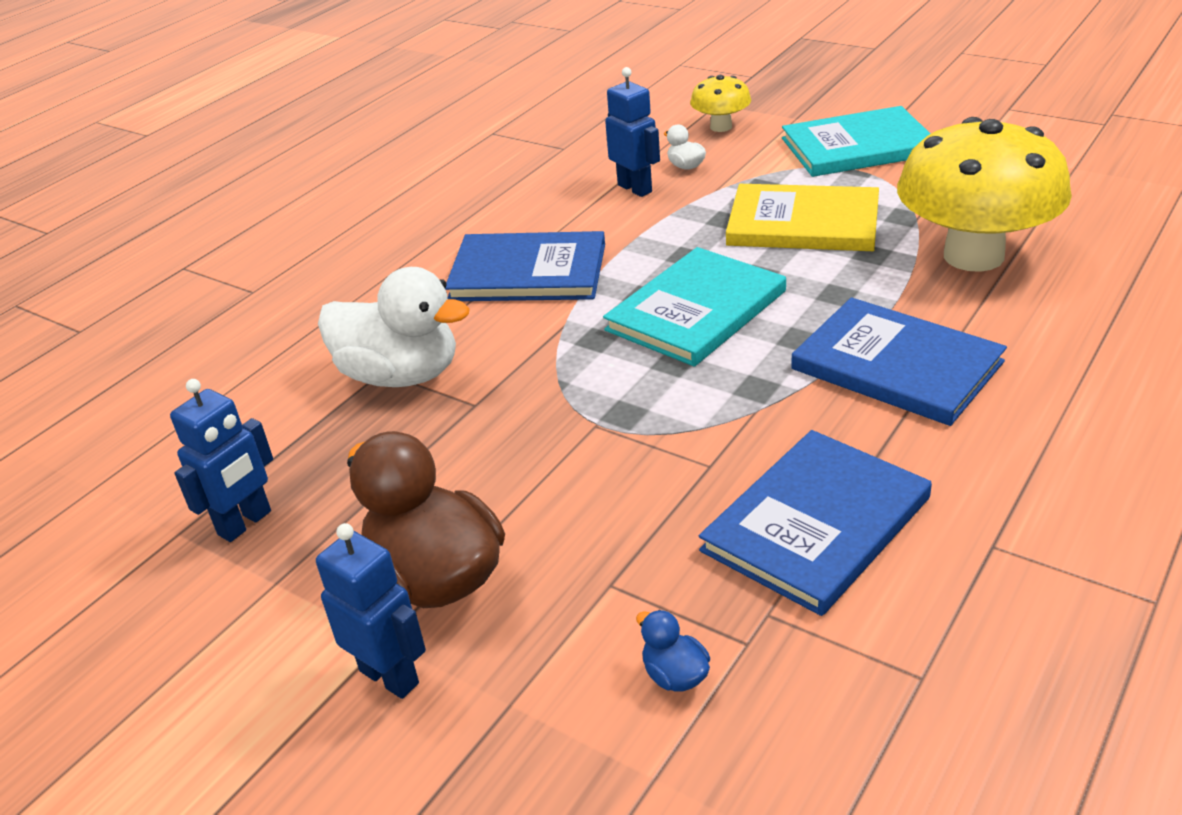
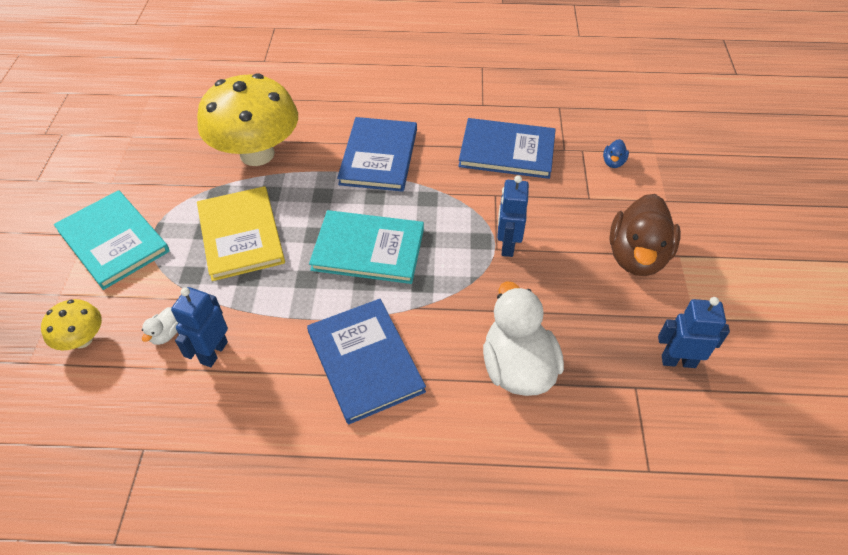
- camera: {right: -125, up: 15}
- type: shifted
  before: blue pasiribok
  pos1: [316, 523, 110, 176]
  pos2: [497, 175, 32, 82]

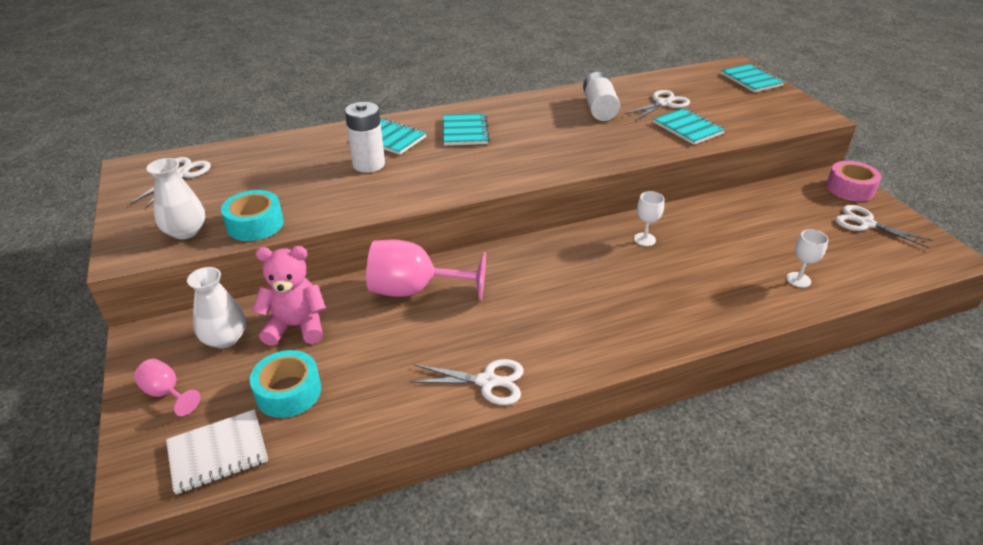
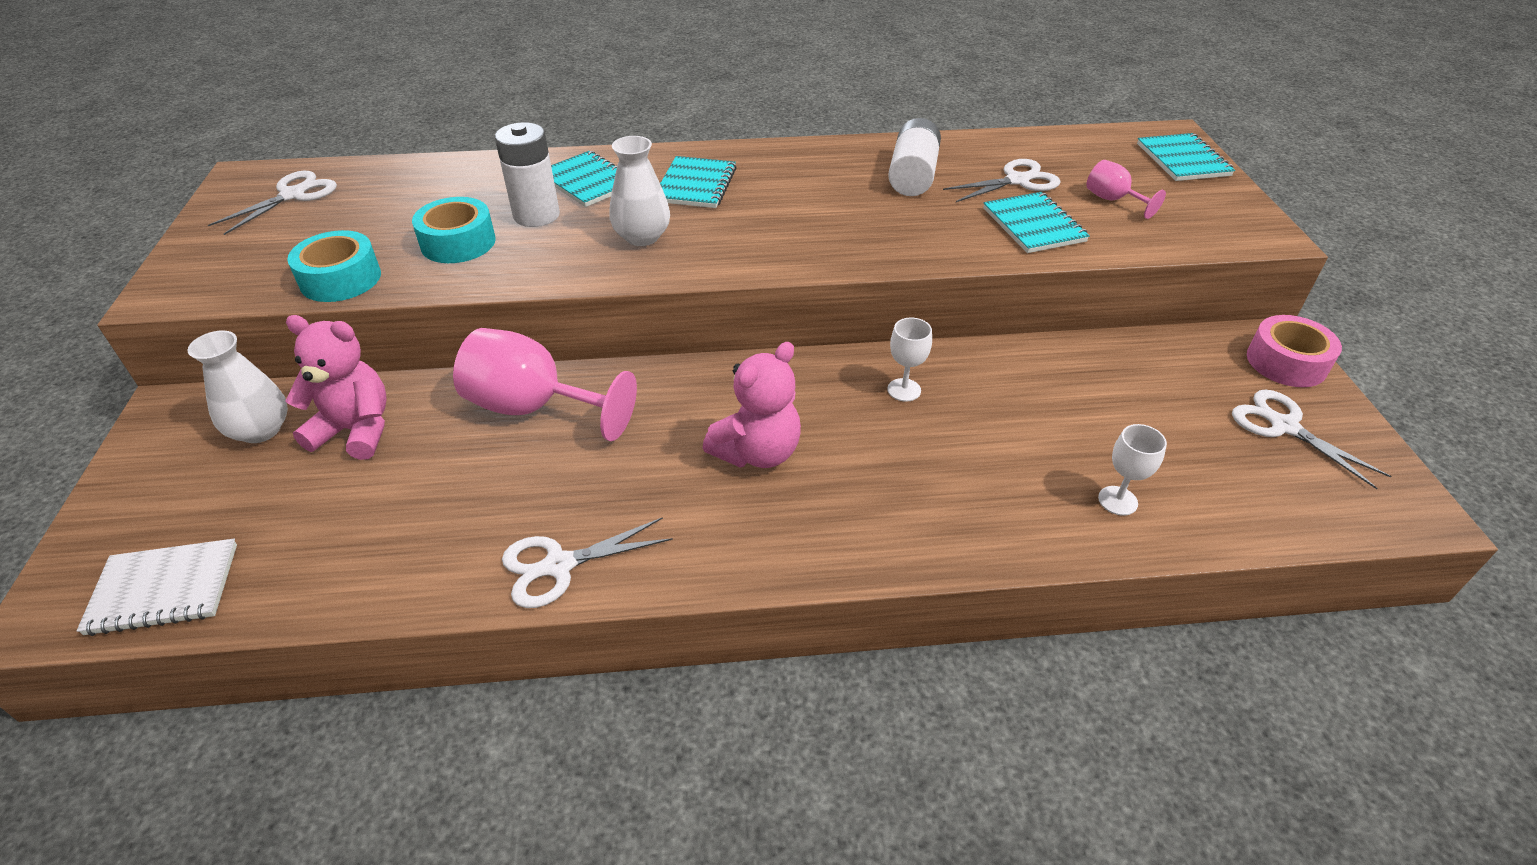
- camera: {right: 15, up: 5}
- type: shifted
  before: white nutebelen
  pos1: [146, 158, 59, 81]
  pos2: [609, 136, 61, 110]
- type: shifted
  before: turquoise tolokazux
  pos1: [250, 350, 71, 68]
  pos2: [412, 197, 84, 66]
- type: shifted
  before: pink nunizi
  pos1: [134, 359, 67, 57]
  pos2: [1086, 160, 80, 59]
- type: rotated
  before: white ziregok
  pos1: [409, 359, 115, 46]
  pos2: [502, 517, 171, 91]
  turn: 135
- type: new
  after: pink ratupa
  pos2: [703, 342, 98, 126]

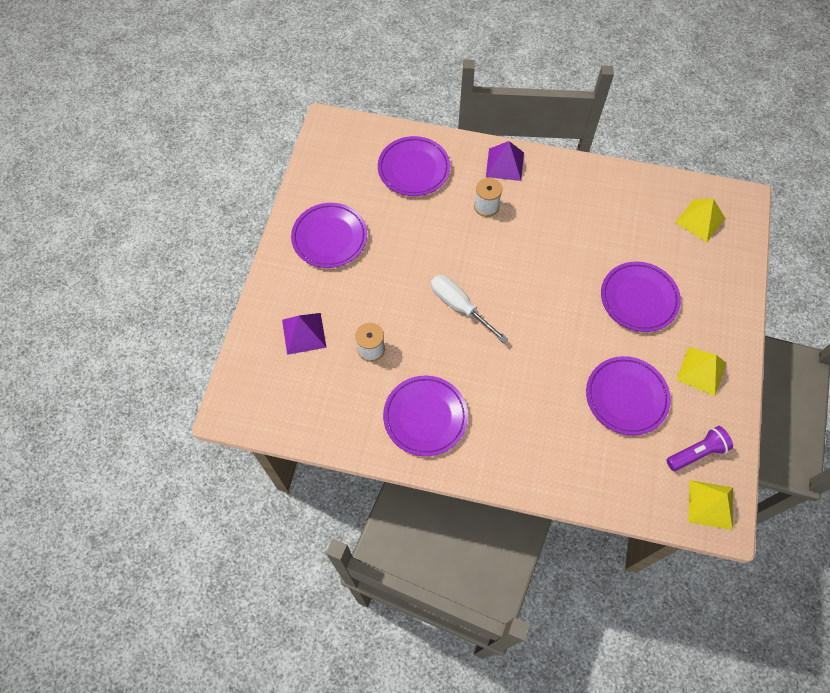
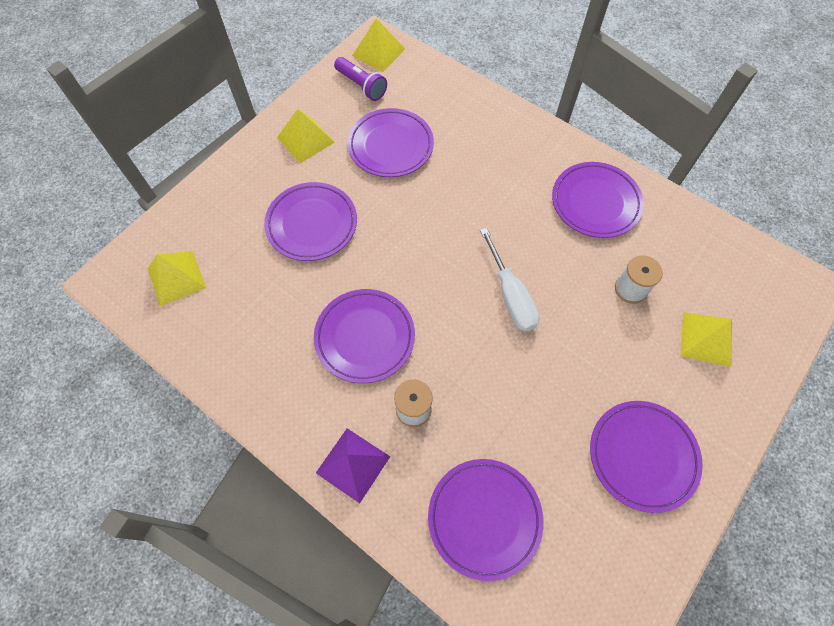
- camera: {right: -155, up: 0}
- type: repainted
  before: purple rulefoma
  after: yellow rulefoma
  pos1: [282, 313, 44, 42]
  pos2: [681, 312, 51, 55]
- type: rotated
  before: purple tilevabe
  pos1: [666, 426, 67, 45]
  pos2: [334, 57, 53, 44]
  turn: -135
- type: new
  after: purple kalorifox
  pos2: [314, 289, 101, 94]

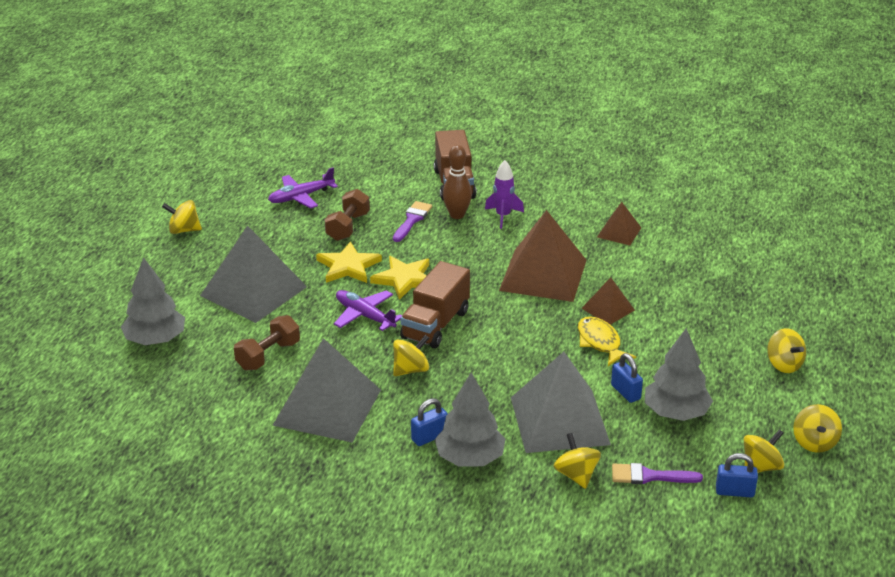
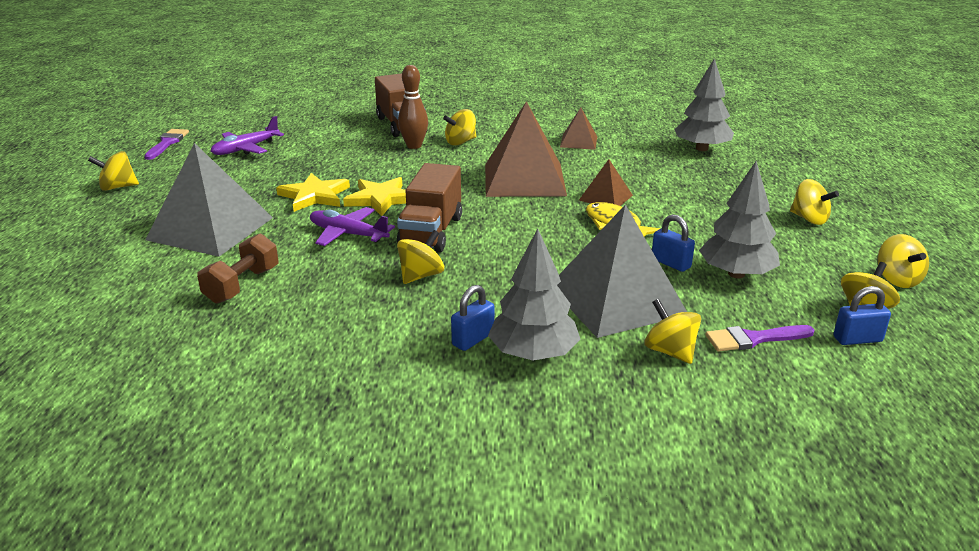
- camera: {right: -15, up: -5}
- type: swapped
  before: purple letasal
  after: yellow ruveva
  pos1: [485, 160, 39, 69]
  pos2: [443, 109, 33, 36]
- type: gone
  before: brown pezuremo
  pos1: [325, 189, 45, 52]
- type: shifted
  before: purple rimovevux
  pos1: [393, 201, 39, 41]
  pos2: [144, 129, 45, 31]
- type: shifted
  before: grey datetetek
  pos1: [121, 257, 64, 88]
  pos2: [674, 58, 60, 93]
- type: gone
  before: grey rulefoma
  pos1: [272, 338, 109, 104]

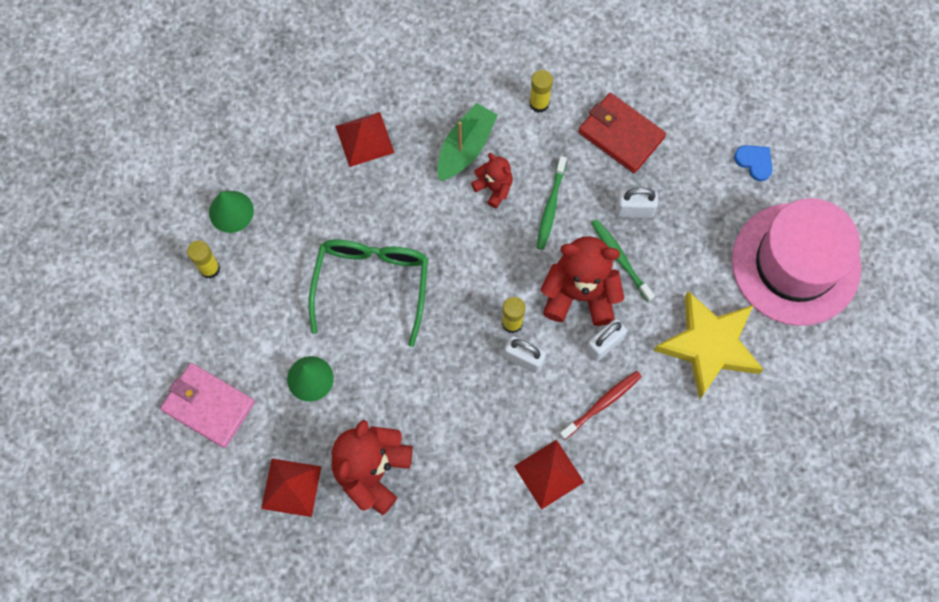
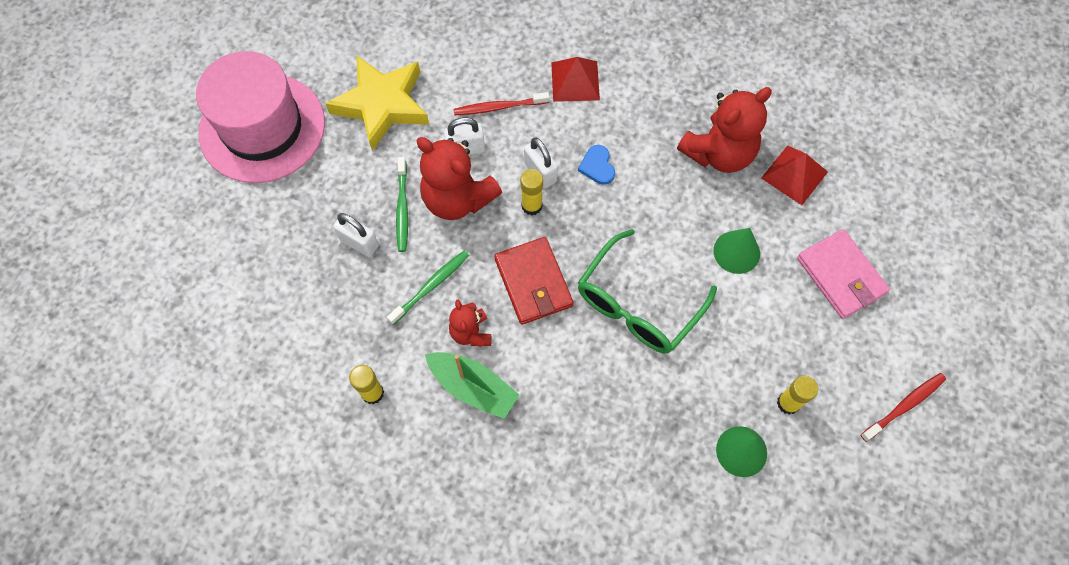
- camera: {right: -150, up: -5}
- type: shifted
  before: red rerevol
  pos1: [578, 93, 88, 80]
  pos2: [494, 237, 80, 88]
- type: rotated
  before: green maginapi
  pos1: [437, 103, 61, 78]
  pos2: [425, 352, 94, 67]
  turn: -120
- type: gone
  before: red rulefoma
  pos1: [336, 112, 58, 55]
- type: shifted
  before: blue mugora
  pos1: [734, 145, 38, 36]
  pos2: [578, 145, 37, 40]
- type: new
  after: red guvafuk
  pos2: [861, 373, 85, 69]

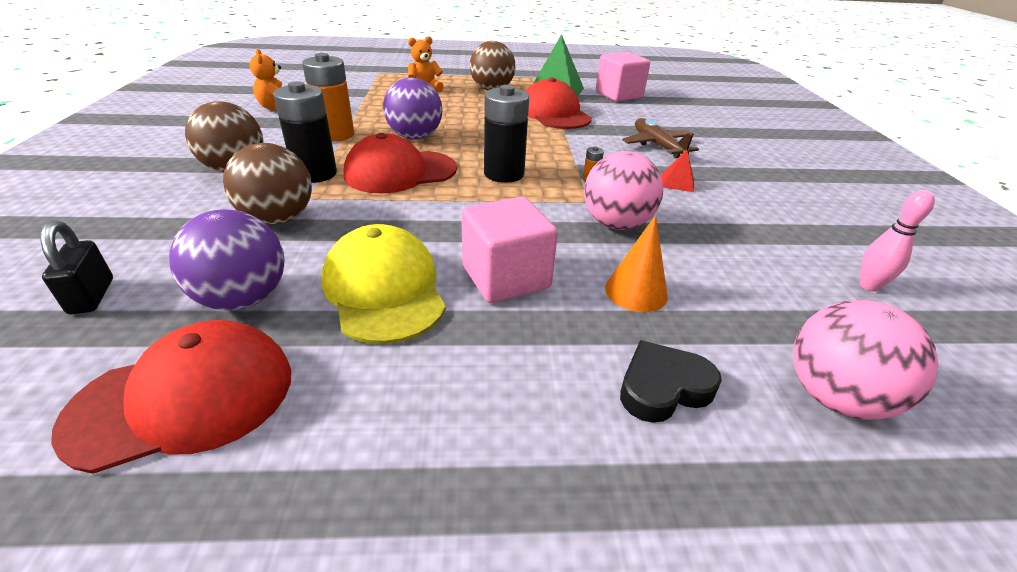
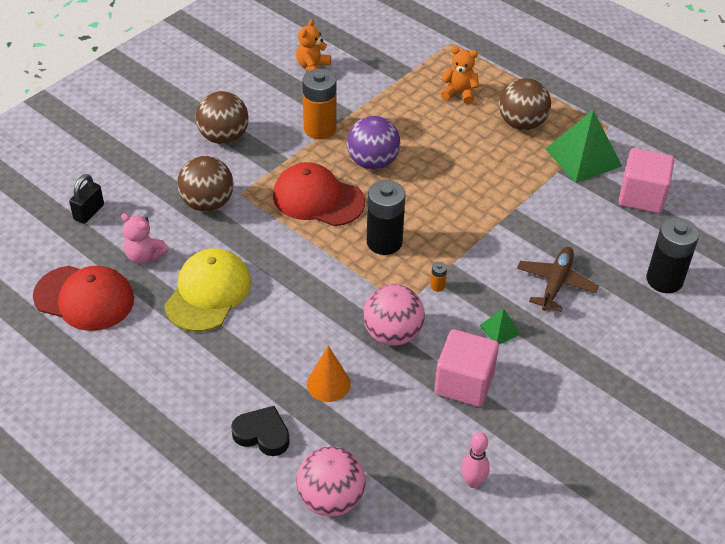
- camera: {right: 45, up: 10}
- type: gone
  before: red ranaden
  pos1: [525, 77, 67, 52]
- type: shifted
  before: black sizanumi
  pos1: [273, 81, 64, 102]
  pos2: [646, 217, 53, 76]
- type: repainted
  before: red rulefoma
  after: green rulefoma
  pos1: [662, 149, 32, 43]
  pos2: [479, 308, 42, 36]
- type: shifted
  before: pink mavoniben
  pos1: [461, 197, 97, 106]
  pos2: [434, 329, 65, 78]
- type: swapped
  before: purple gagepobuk
  after: pink ratupa
  pos1: [169, 209, 116, 101]
  pos2: [121, 213, 48, 51]

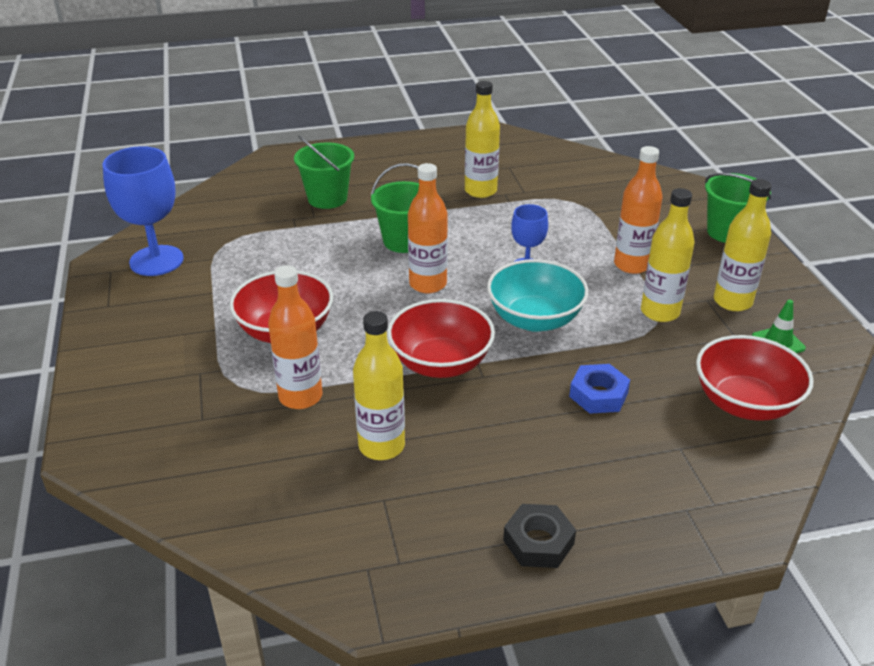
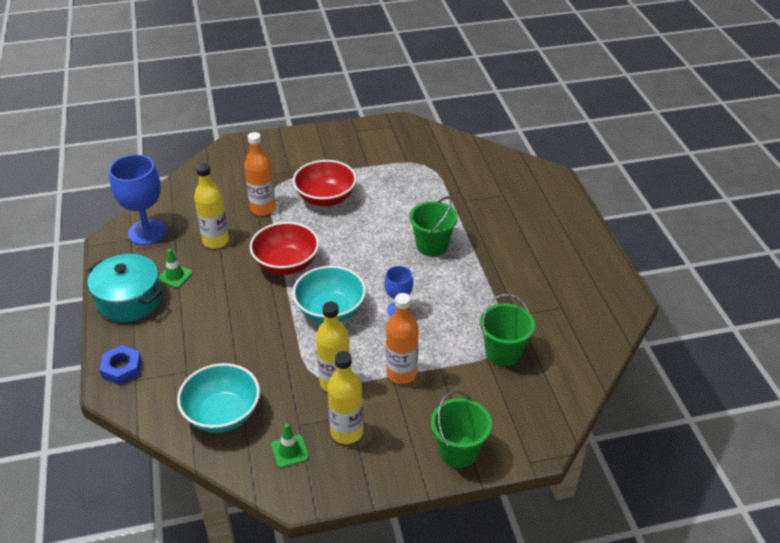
- camera: {right: 90, up: 5}
- type: gone
  before: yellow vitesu
  pos1: [465, 81, 35, 117]
- type: shifted
  before: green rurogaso
  pos1: [294, 136, 60, 73]
  pos2: [480, 294, 55, 72]
- type: shifted
  before: blue nunizi
  pos1: [102, 146, 82, 130]
  pos2: [109, 154, 58, 91]
- type: gone
  before: orange vitesu
  pos1: [408, 163, 40, 130]
- type: repainted
  before: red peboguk
  after: turquoise peboguk
  pos1: [696, 335, 118, 86]
  pos2: [177, 363, 83, 70]
- type: shifted
  before: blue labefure
  pos1: [569, 364, 61, 50]
  pos2: [100, 345, 42, 40]
- type: swapped
  before: black labefure
  after: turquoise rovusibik
  pos1: [503, 504, 73, 64]
  pos2: [87, 254, 75, 68]
- type: new
  after: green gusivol
  pos2: [158, 249, 35, 39]

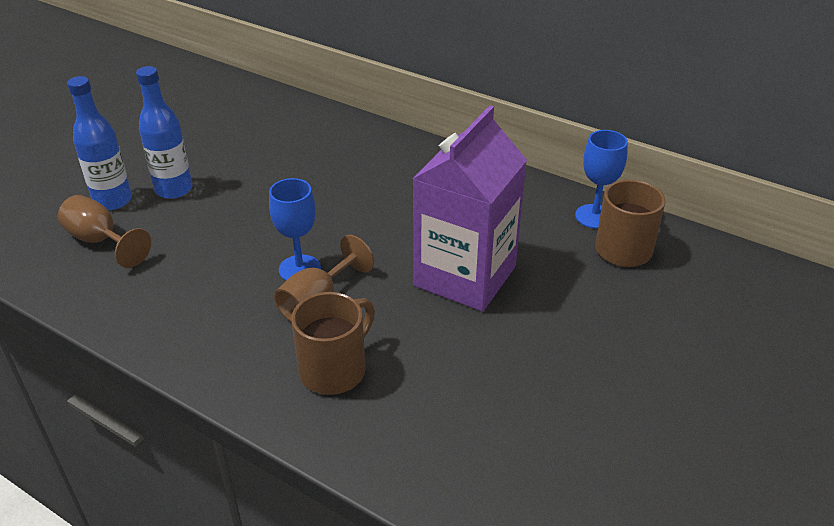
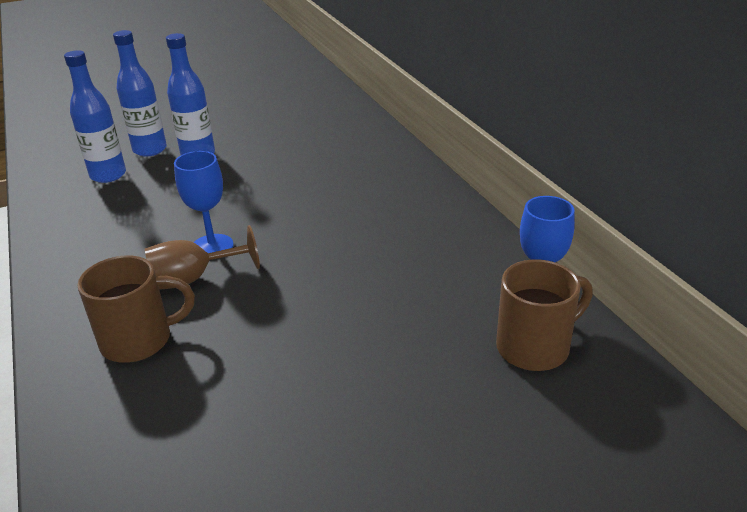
- camera: {right: 35, up: -5}
- type: gone
  before: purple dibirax
  pos1: [413, 105, 114, 207]
- type: swapped
  before: brown nunizi
  after: blue vitesu
  pos1: [58, 195, 93, 73]
  pos2: [64, 50, 62, 133]

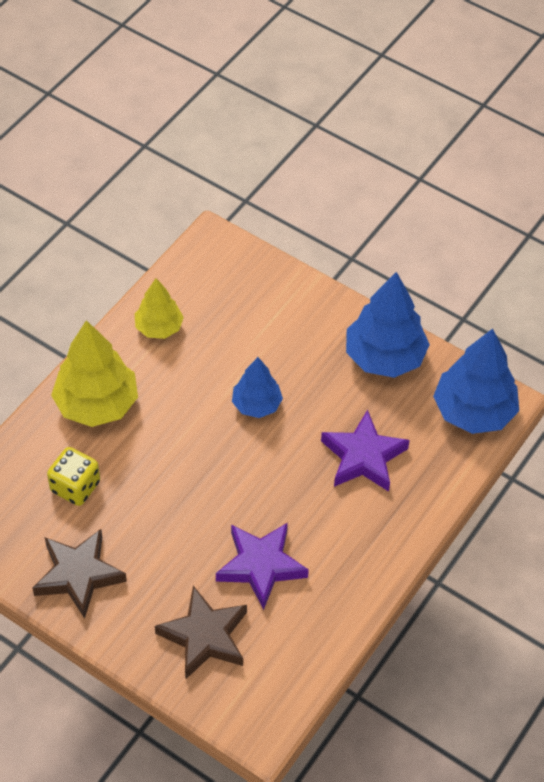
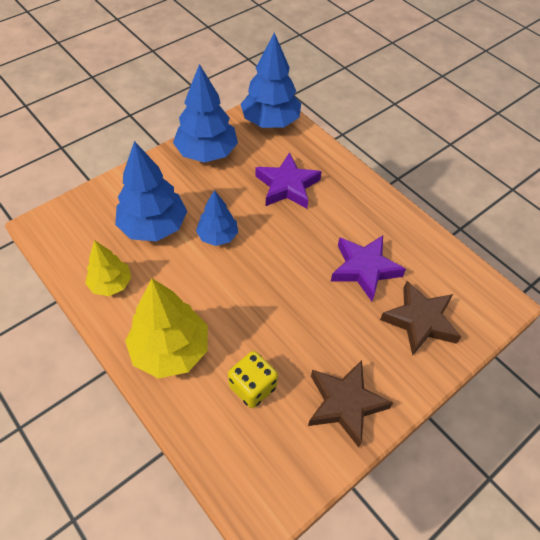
- camera: {right: -75, up: 0}
- type: new
  after: blue datetetek
  pos2: [115, 141, 72, 100]

